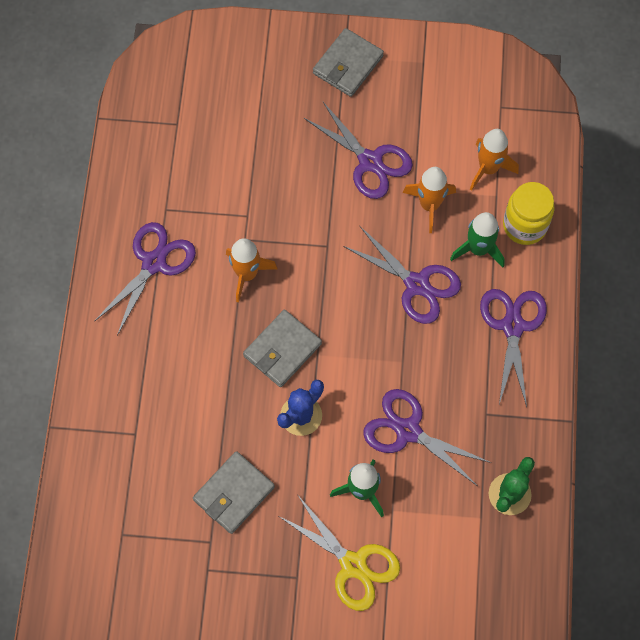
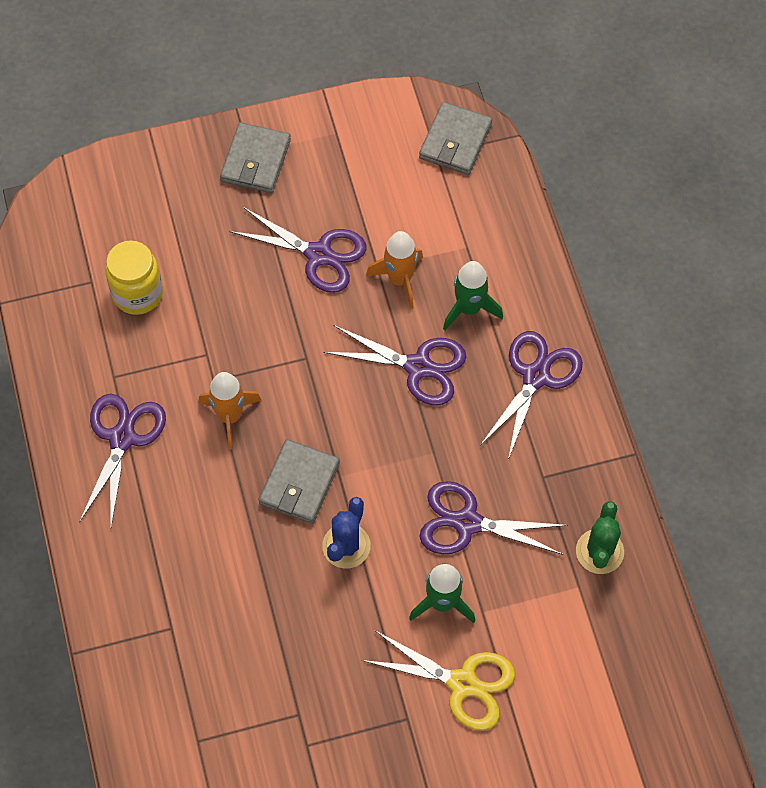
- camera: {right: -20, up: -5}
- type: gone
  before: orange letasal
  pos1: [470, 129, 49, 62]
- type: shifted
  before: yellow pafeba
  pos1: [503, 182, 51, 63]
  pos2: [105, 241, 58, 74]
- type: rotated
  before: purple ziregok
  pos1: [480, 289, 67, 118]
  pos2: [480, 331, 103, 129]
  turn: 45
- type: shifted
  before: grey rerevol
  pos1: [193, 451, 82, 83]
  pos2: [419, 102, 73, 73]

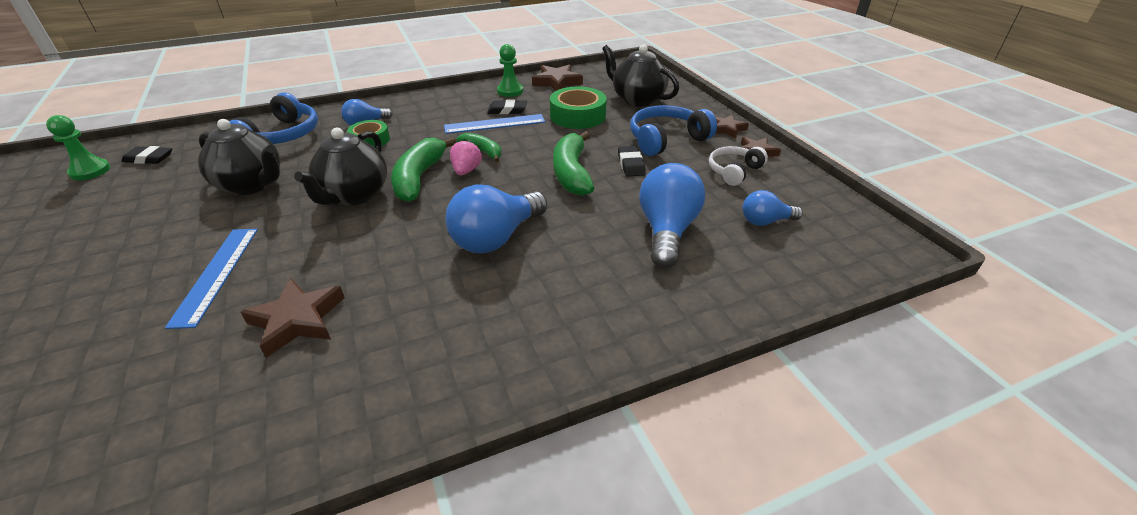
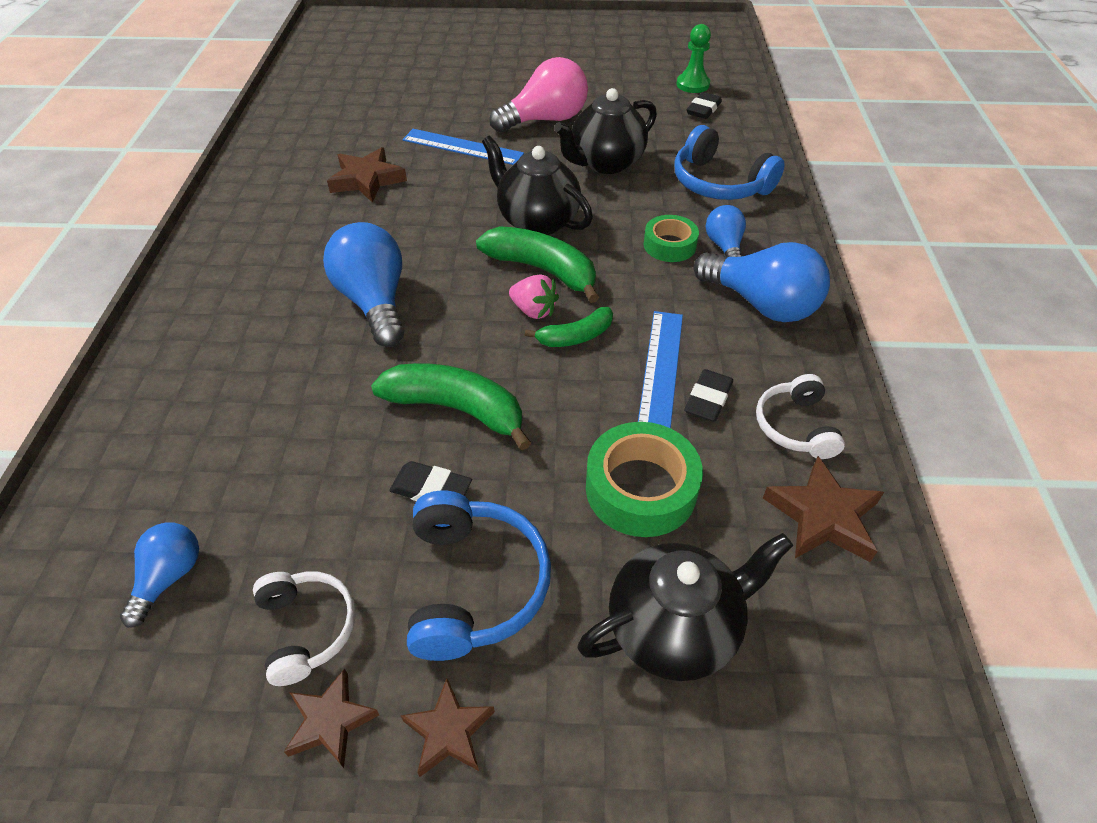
- camera: {right: 115, up: 10}
- type: swapped
  before: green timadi
  after: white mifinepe
  pos1: [497, 44, 26, 53]
  pos2: [756, 374, 89, 85]
- type: shifted
  before: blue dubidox
  pos1: [639, 163, 66, 105]
  pos2: [694, 242, 136, 80]
- type: new
  after: pink dubidox
  pos2: [489, 57, 99, 75]

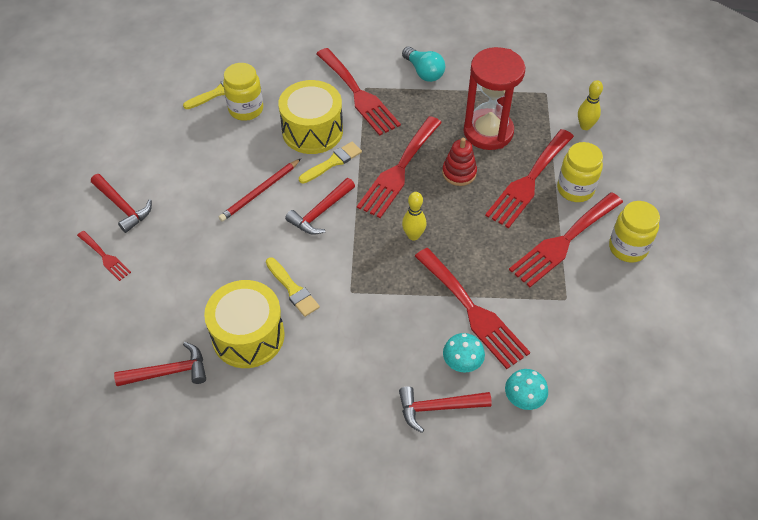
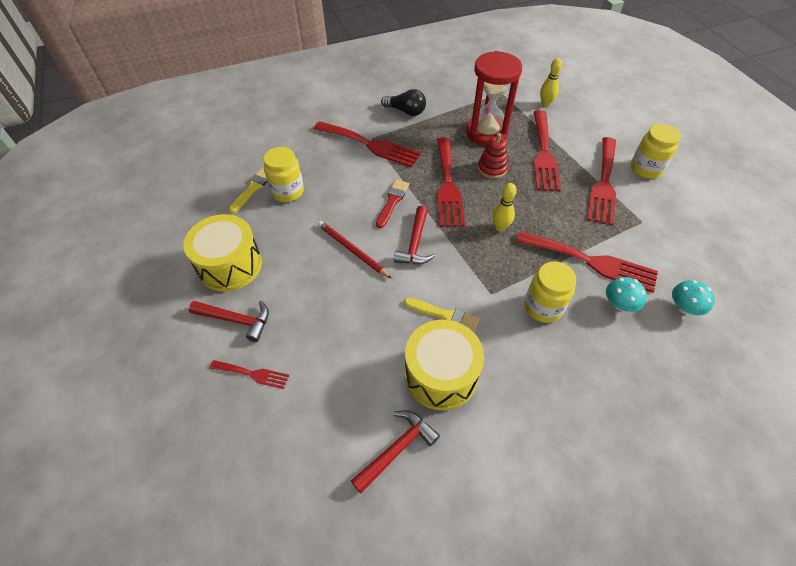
- camera: {right: -30, up: 0}
- type: repainted
  before: turquoise dubidox
  after: black dubidox
  pos1: [402, 47, 43, 35]
  pos2: [381, 89, 45, 27]
- type: shifted
  before: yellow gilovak
  pos1: [278, 80, 65, 74]
  pos2: [183, 214, 79, 78]
- type: repainted
  before: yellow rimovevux
  after: red rimovevux
  pos1: [299, 142, 63, 42]
  pos2: [376, 180, 33, 48]
- type: shifted
  before: yellow pafeba
  pos1: [557, 142, 46, 60]
  pos2: [525, 261, 51, 62]
- type: rotated
  before: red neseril
  pos1: [219, 159, 82, 63]
  pos2: [318, 221, 74, 58]
  turn: 120
- type: gone
  before: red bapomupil
  pos1: [399, 386, 93, 47]

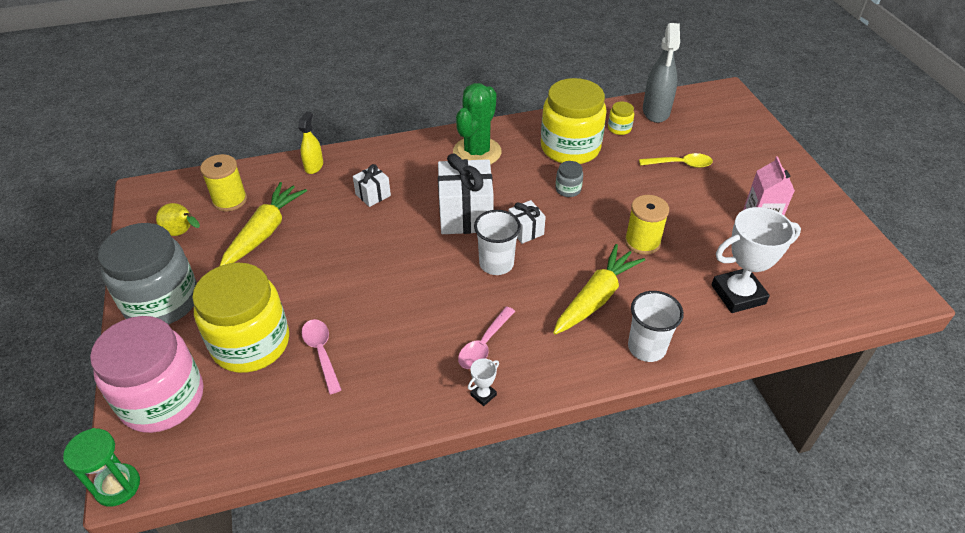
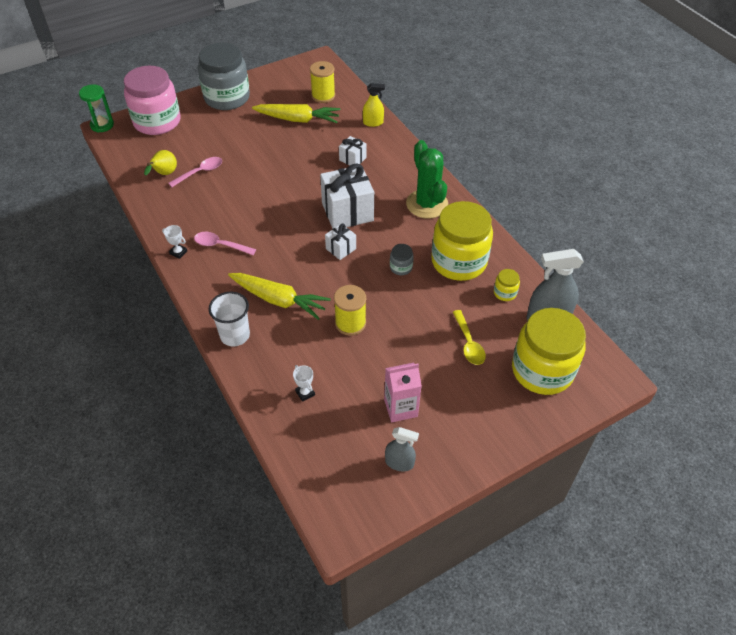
- camera: {right: 75, up: 5}
- type: rotated
  before: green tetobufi
  pos1: [453, 83, 48, 82]
  pos2: [406, 140, 42, 79]
  turn: 60
- type: shifted
  before: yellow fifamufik
  pos1: [156, 203, 44, 33]
  pos2: [144, 150, 33, 26]
- type: scaled
  before: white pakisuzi
  pos1: [711, 207, 90, 106]
  pos2: [293, 365, 22, 37]
  scale: 0.42
- type: gone
  before: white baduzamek
  pos1: [474, 210, 47, 65]
- type: shifted
  before: yellow pafeba
  pos1: [192, 263, 97, 110]
  pos2: [512, 308, 74, 87]
- type: new
  after: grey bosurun
  pos2: [385, 427, 34, 45]

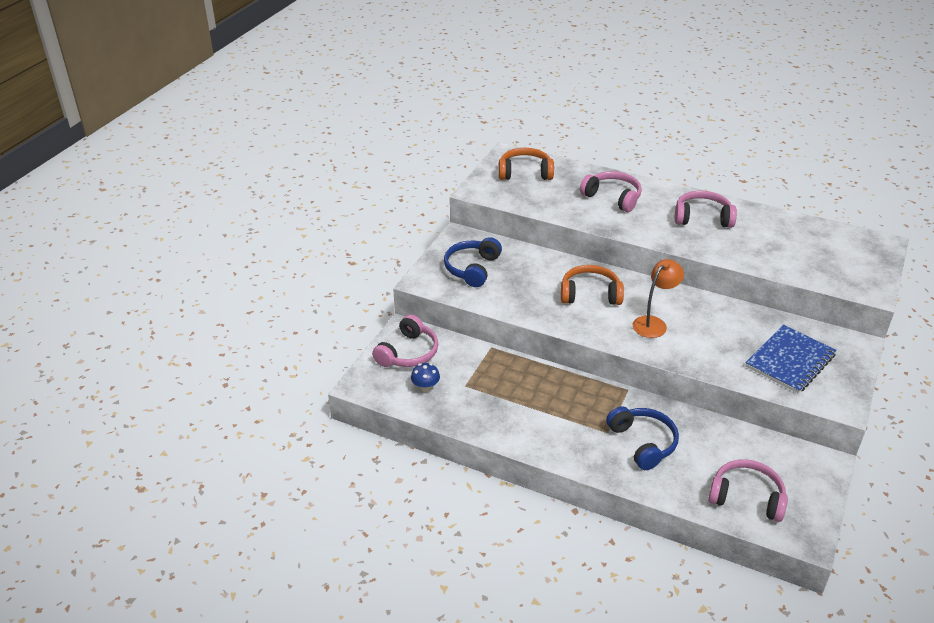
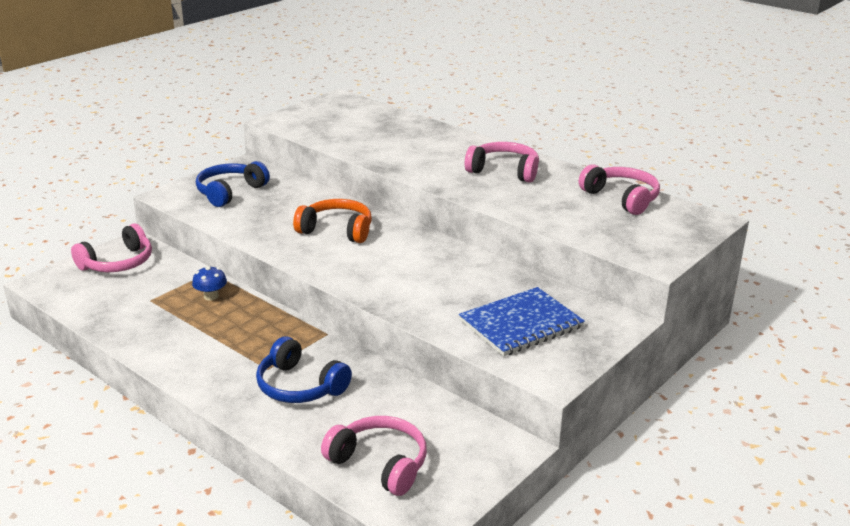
- camera: {right: 15, up: -10}
- type: gone
  before: orange mifinepe
  pos1: [499, 148, 55, 32]
- type: shifted
  before: pink mifinepe
  pos1: [580, 171, 62, 41]
  pos2: [579, 164, 81, 51]
- type: gone
  before: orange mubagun
  pos1: [633, 259, 51, 79]
- type: shifted
  before: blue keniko
  pos1: [411, 363, 29, 29]
  pos2: [192, 266, 35, 35]
- type: rotated
  before: blue mifinepe
  pos1: [606, 406, 73, 64]
  pos2: [256, 336, 96, 67]
  turn: 135

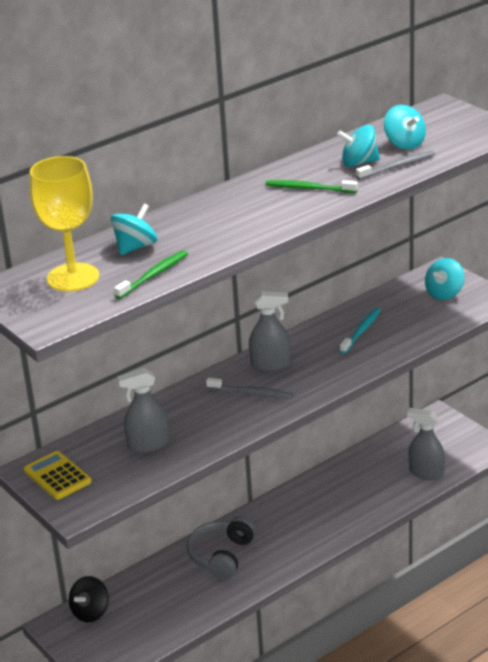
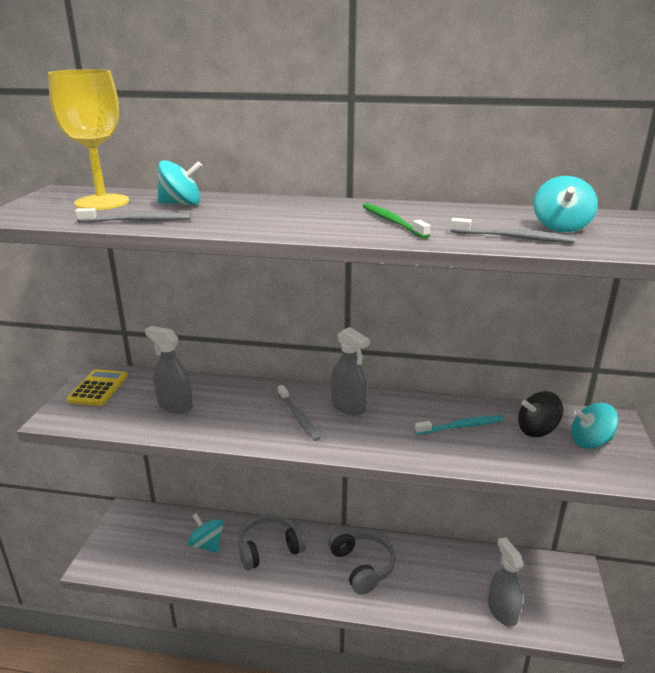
- camera: {right: 45, up: -5}
- type: shifted
  before: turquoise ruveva
  pos1: [337, 125, 43, 42]
  pos2: [188, 513, 35, 40]
- type: repainted
  before: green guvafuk
  after: grey guvafuk
  pos1: [114, 250, 74, 49]
  pos2: [75, 208, 116, 15]
- type: shifted
  before: black ruveva
  pos1: [69, 576, 40, 46]
  pos2: [518, 391, 45, 46]
- type: new
  after: grey mifinepe
  pos2: [328, 529, 68, 66]

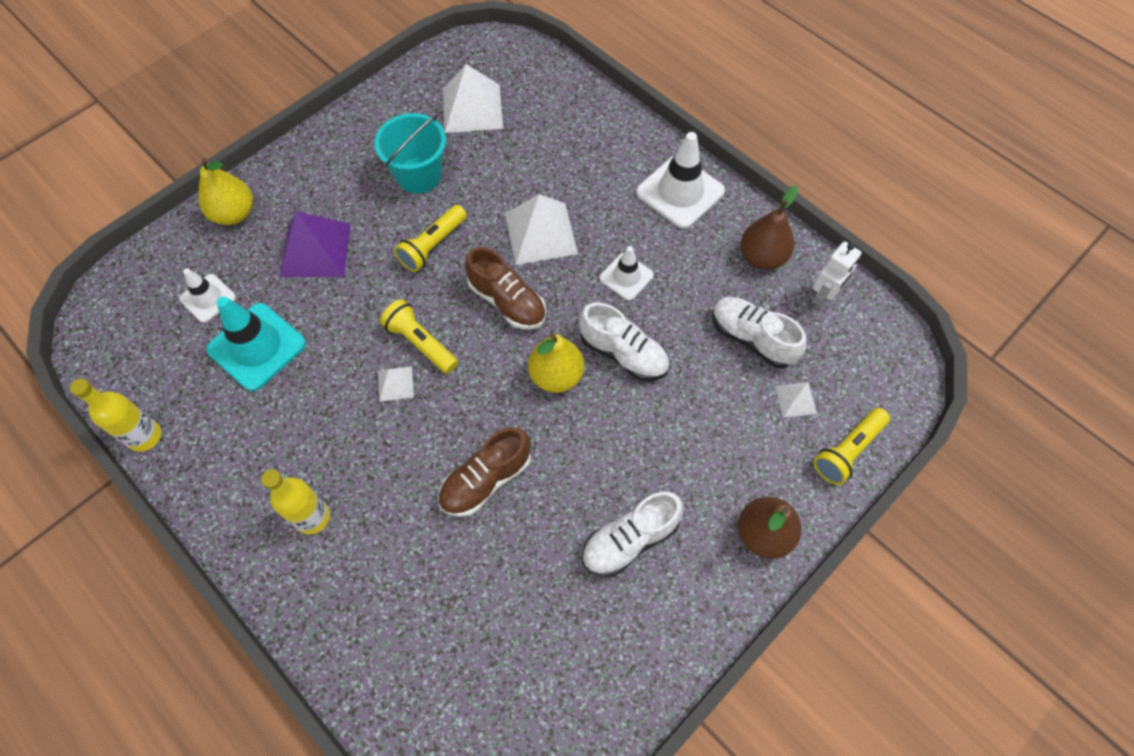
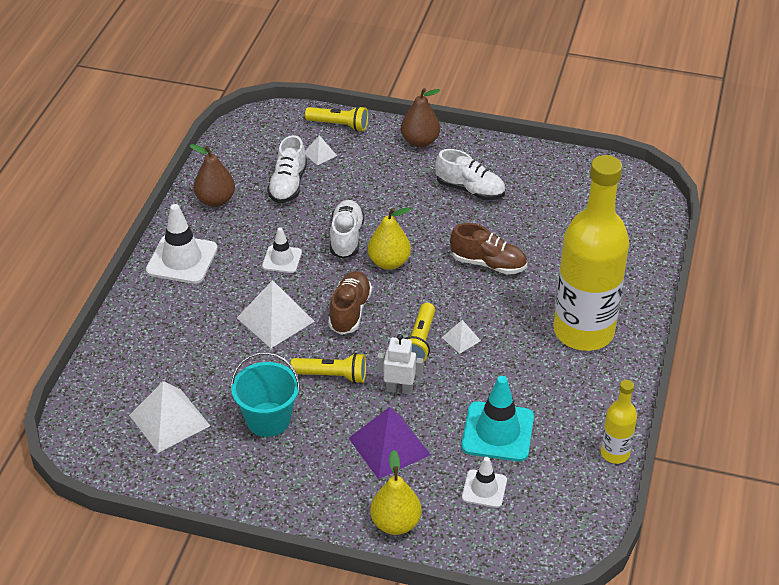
- camera: {right: -120, up: -20}
- type: shifted
  before: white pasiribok
  pos1: [812, 241, 50, 67]
  pos2: [377, 334, 46, 61]
- type: scaled
  before: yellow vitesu
  pos1: [261, 469, 69, 66]
  pos2: [553, 155, 76, 196]
  scale: 2.26

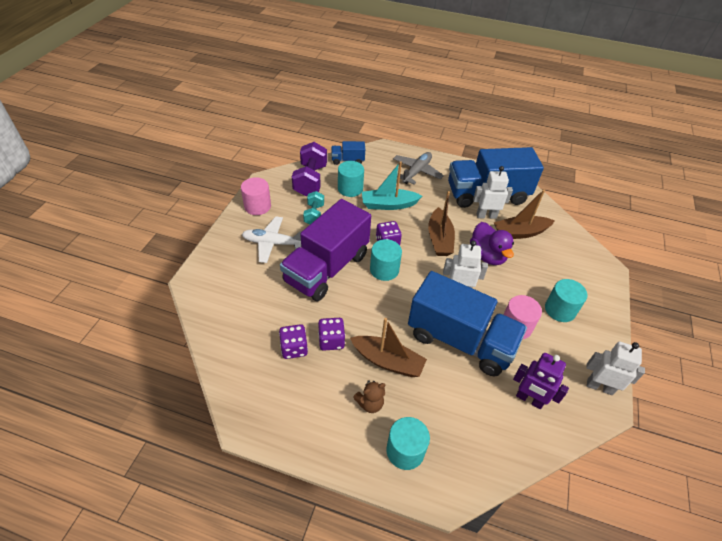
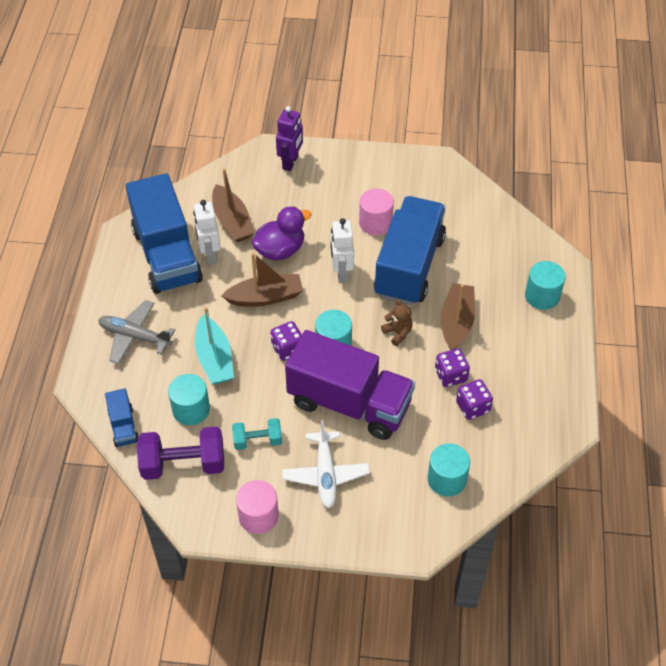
- camera: {right: -100, up: 5}
- type: shifted
  before: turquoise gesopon
  pos1: [545, 279, 42, 43]
  pos2: [427, 443, 43, 54]
- type: gone
  before: white pasiribok
  pos1: [586, 342, 59, 53]
- type: shifted
  before: purple pasiribok
  pos1: [513, 353, 56, 56]
  pos2: [276, 106, 27, 65]
- type: shifted
  before: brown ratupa
  pos1: [353, 380, 32, 33]
  pos2: [381, 299, 31, 47]

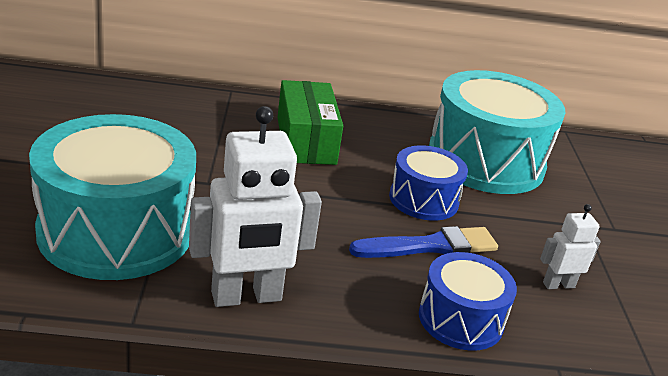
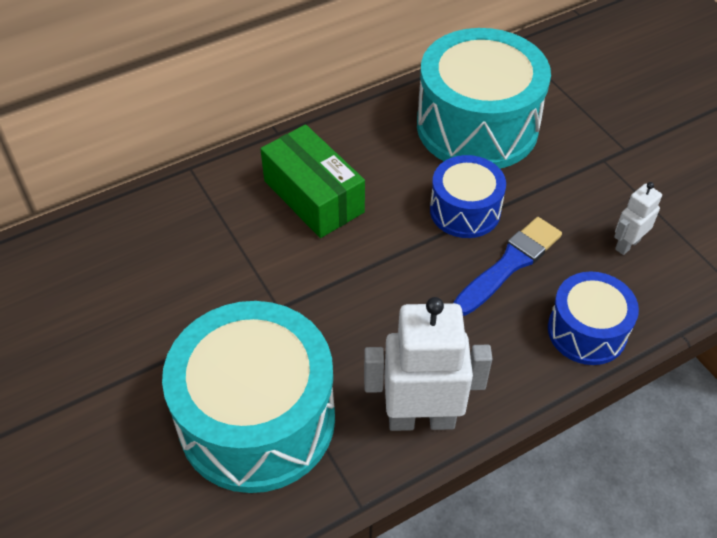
- camera: {right: -25, up: 20}
- type: rotated
  before: white pasiribok
  pos1: [189, 106, 133, 201]
  pos2: [364, 297, 128, 134]
  turn: -135

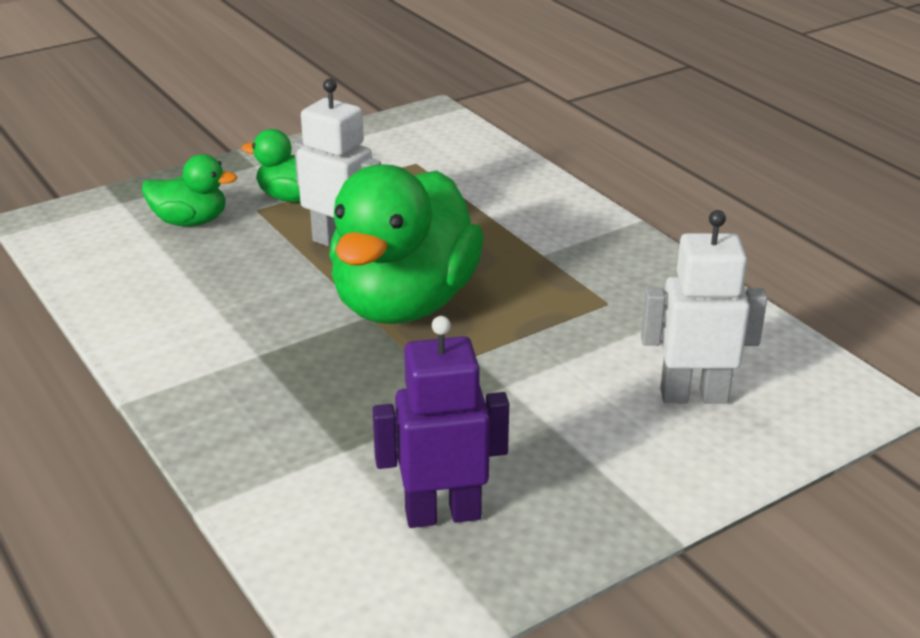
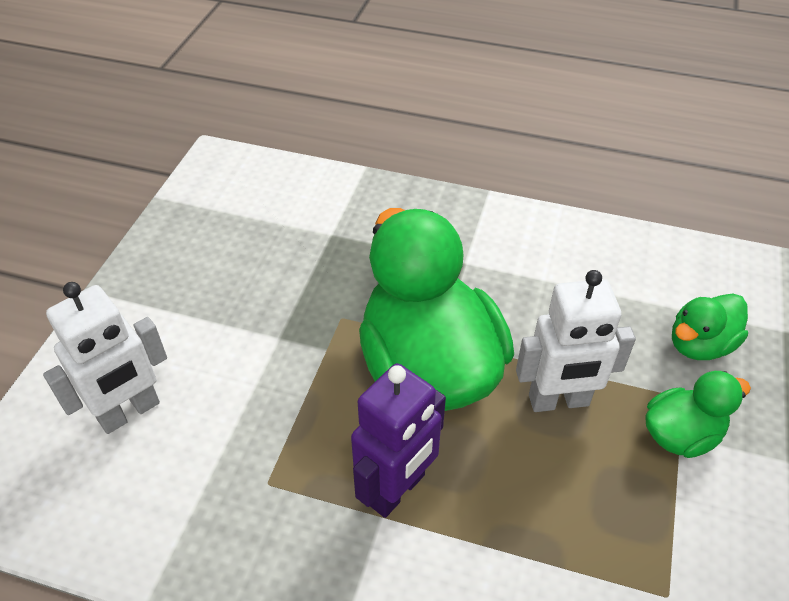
- camera: {right: 140, up: 15}
- type: shifted
  before: purple pasiribok
  pos1: [372, 316, 137, 212]
  pos2: [351, 363, 95, 155]

